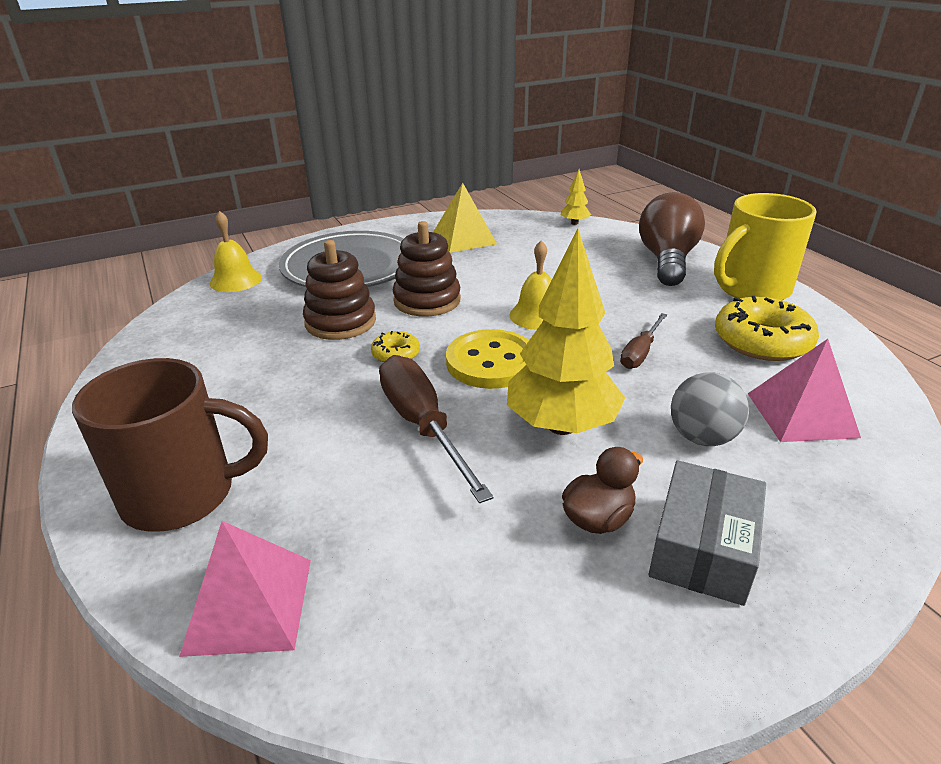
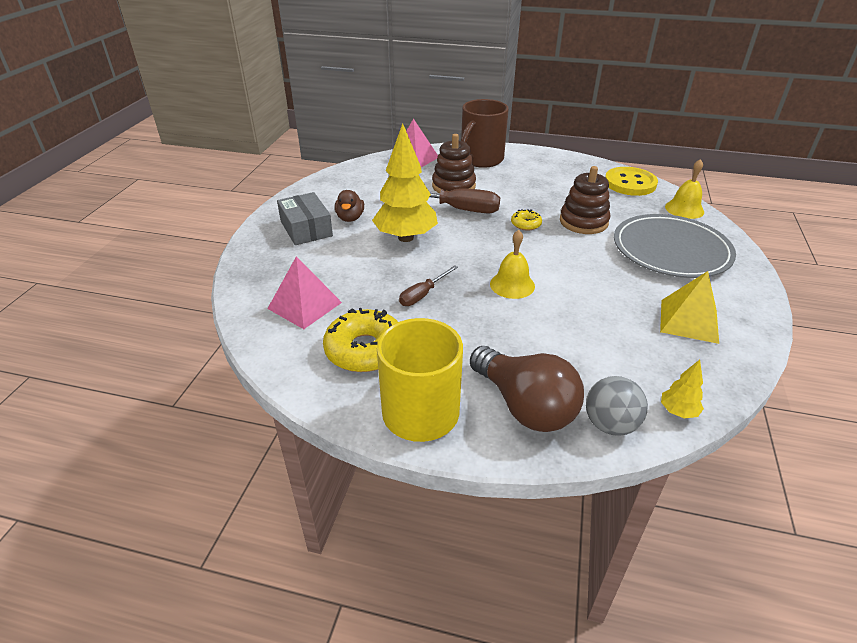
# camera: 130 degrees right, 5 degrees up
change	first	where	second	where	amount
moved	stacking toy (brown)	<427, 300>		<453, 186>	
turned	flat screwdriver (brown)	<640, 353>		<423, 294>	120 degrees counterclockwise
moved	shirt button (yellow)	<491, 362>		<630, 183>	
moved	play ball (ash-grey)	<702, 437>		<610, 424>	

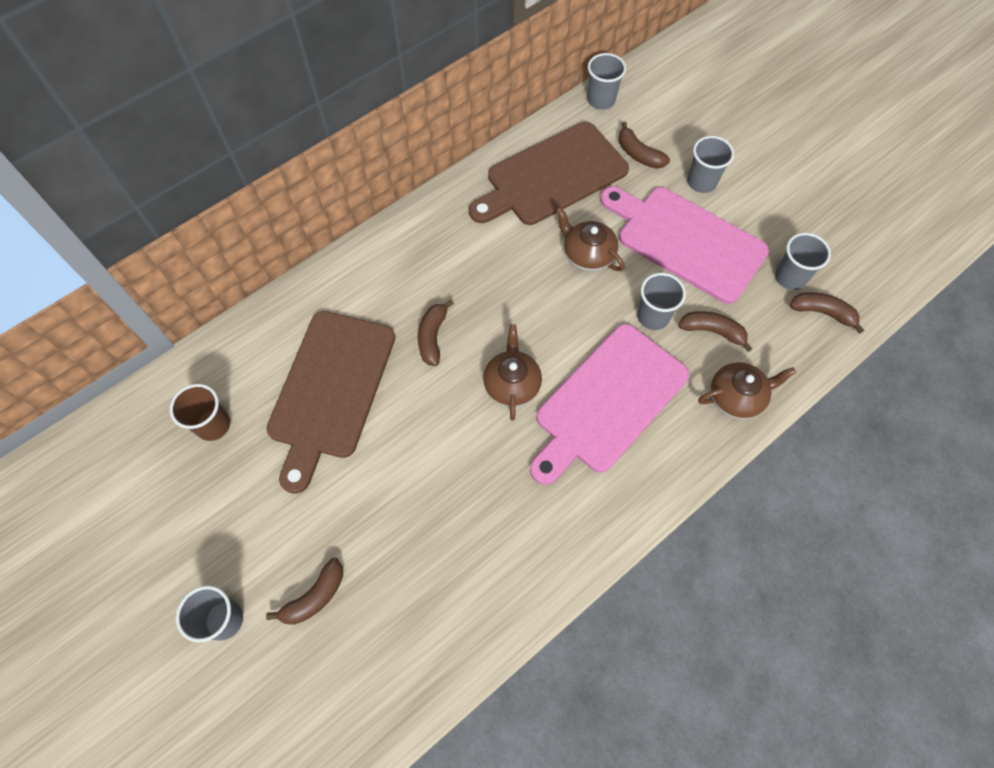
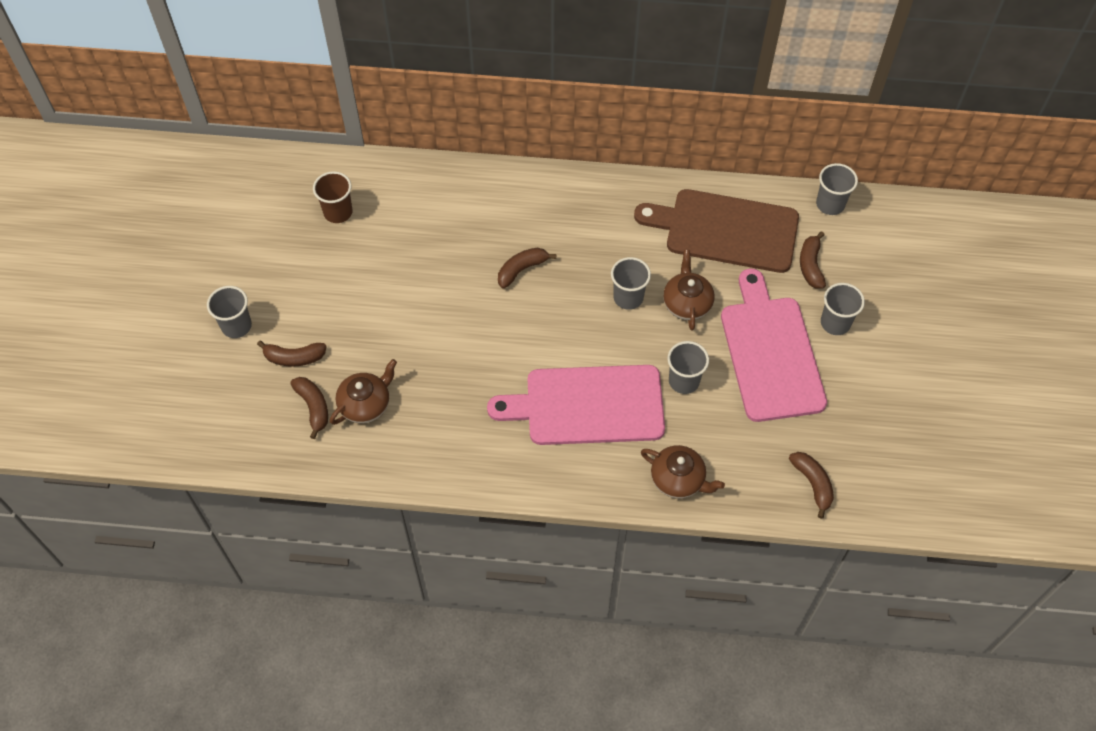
# camera: 45 degrees right, 5 degrees down
change	first	where	second	where	amount
moved	beaker (ash-grey)	<790, 277>		<628, 297>	
removed	chopping board (brown)	<331, 390>			
moved	banana (brown)	<712, 331>		<313, 407>	
moved	tea pot (brown)	<512, 384>		<365, 404>	

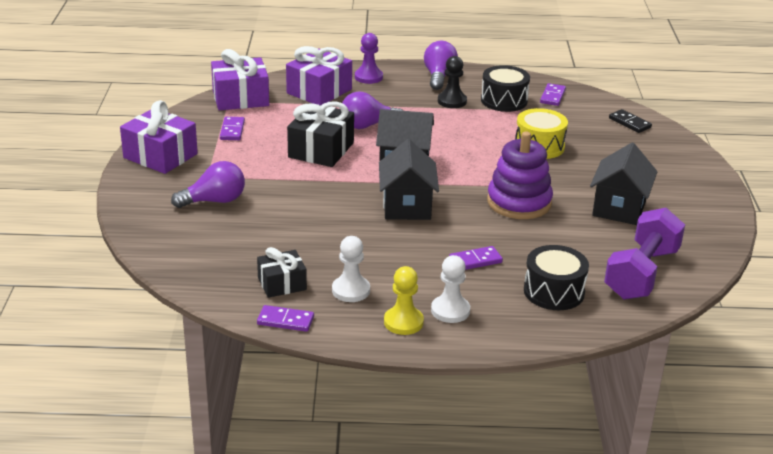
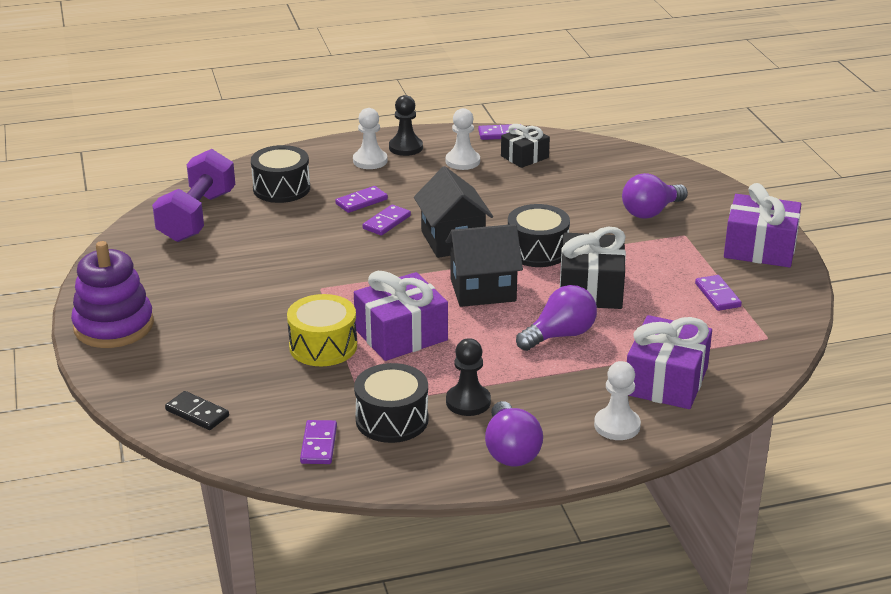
# camera: 165 degrees right, 0 degrees up
change	first	where	second	where	amount
recoloured	chess pawn (purple)	<368, 77>	chess pawn (pure white)	<617, 425>	
moved	present (purple)	<240, 98>		<401, 335>	
moved	stacking toy (purple)	<519, 202>		<114, 326>	
removed	house (ebony)	<619, 208>			
recoloured	chess pawn (yellow)	<403, 322>	chess pawn (ebony)	<405, 147>	
added			drum (ebony)	<537, 251>	
added			domino tile (purple)	<387, 222>	

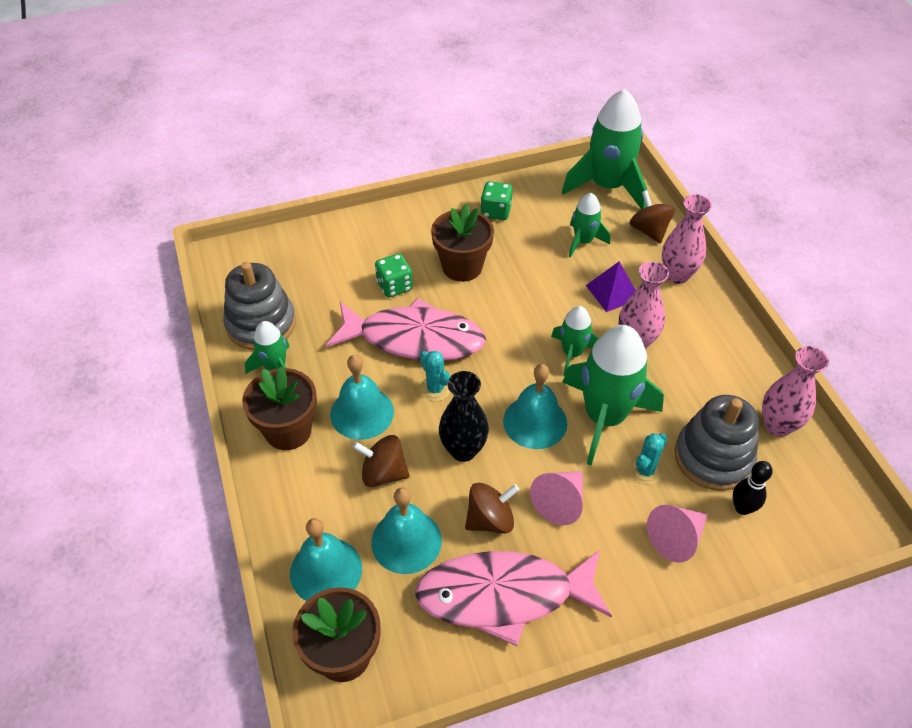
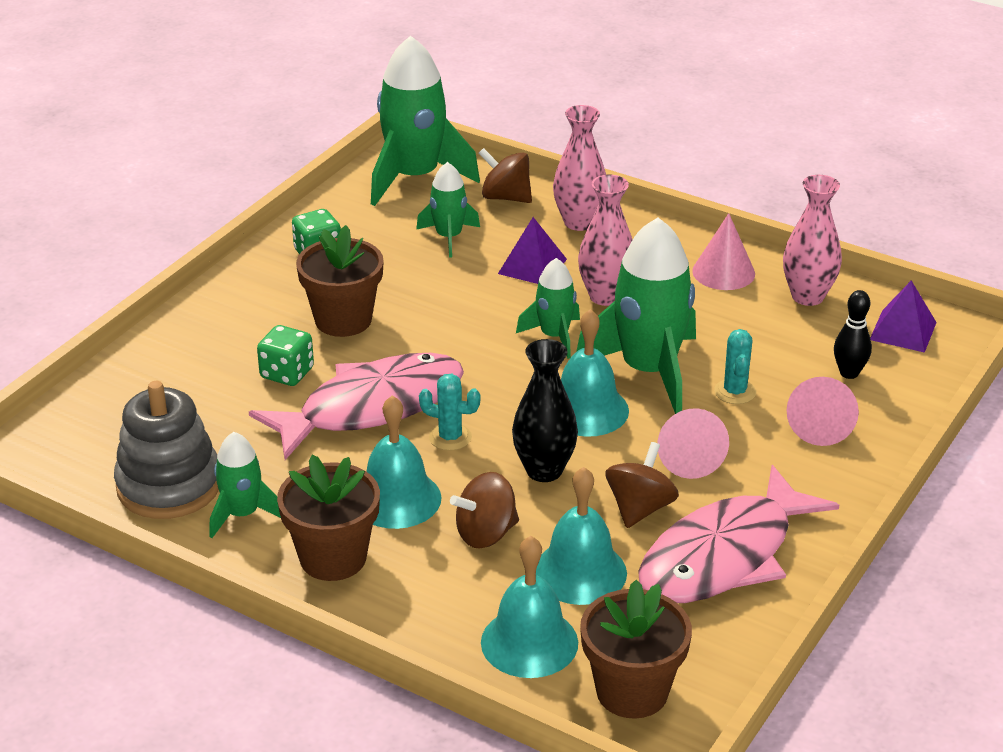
# camera: 40 degrees left, 15 degrees down
change	first	where	second	where	amount
removed	stacking toy (ash-grey)	<713, 457>			
added			cone shape (pink)	<723, 272>	
added			solid pyramid (purple)	<903, 331>	

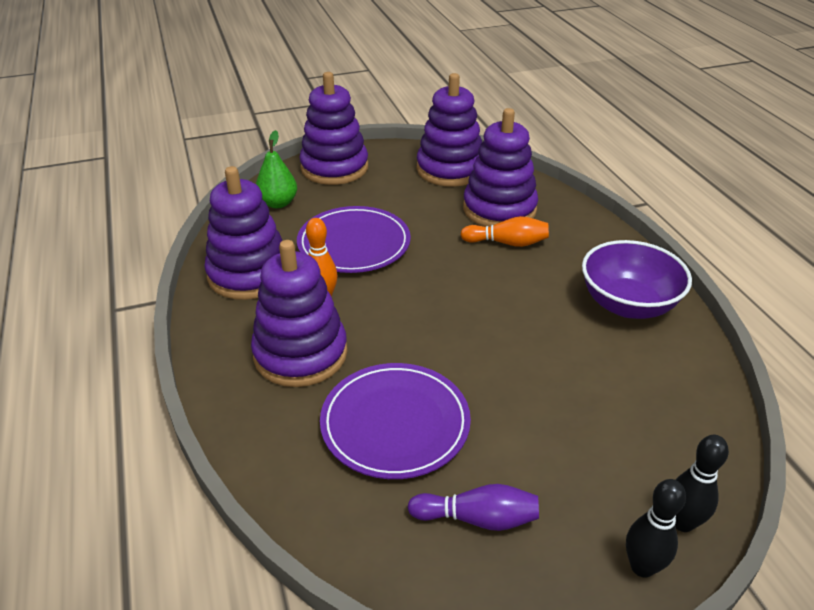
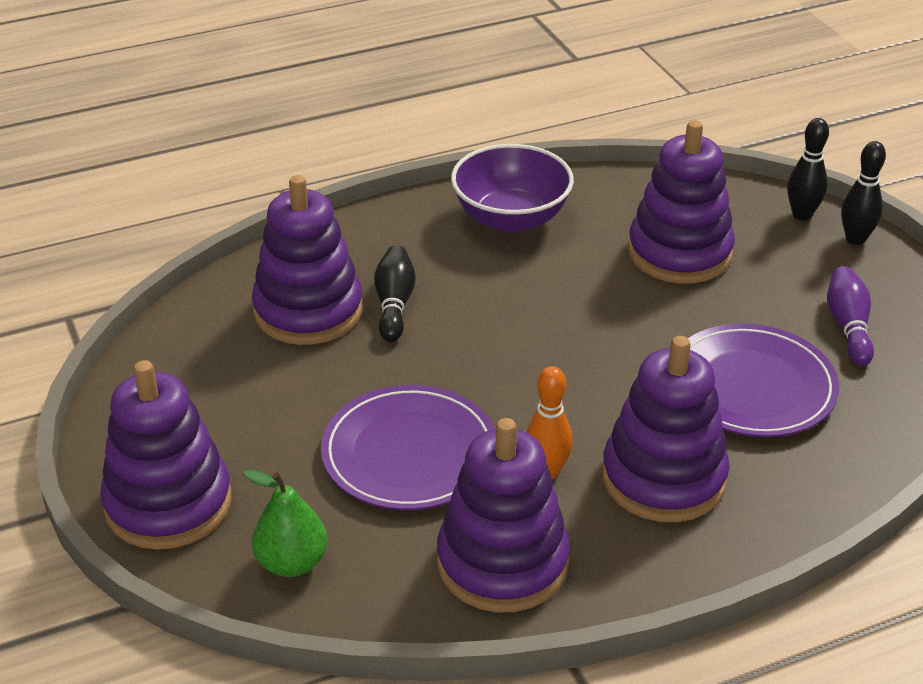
# camera: 95 degrees left, 0 degrees up
change	first	where	second	where	amount
moved	stacking toy (purple)	<450, 169>		<679, 253>	
recoloured	tenpin (orange)	<507, 243>	tenpin (ebony)	<394, 304>	

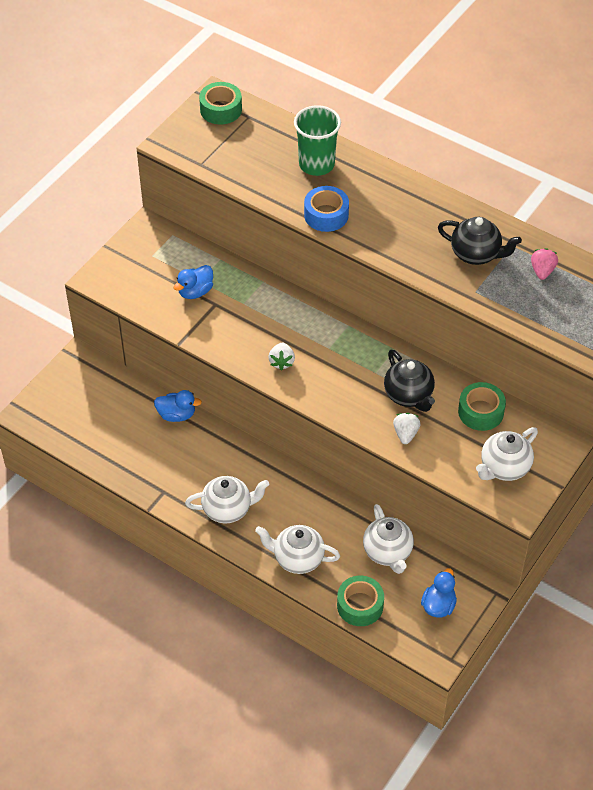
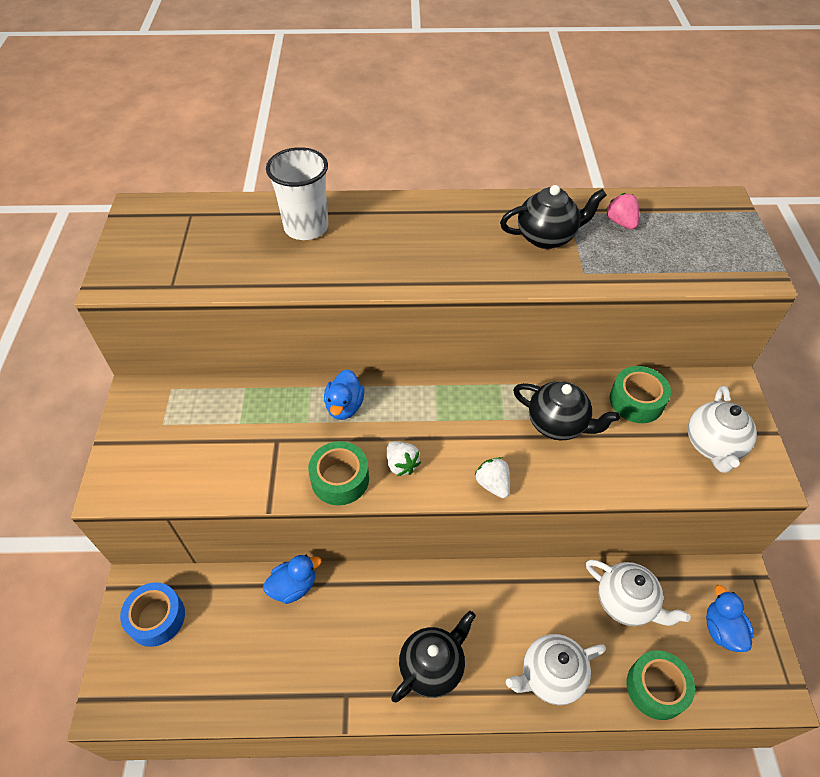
# camera: 35 degrees left, 0 degrees up
change	first	where	second	where	amount
moved	tape (leaf-green)	<221, 109>		<340, 479>	
recoloured	beaker (leaf-green)	<316, 164>	beaker (pure white)	<306, 227>	
moved	tape (royal blue)	<326, 215>		<156, 618>	
moved	toy duck (royal blue)	<195, 291>		<344, 406>	
moved	toy strawberry (pure white)	<405, 434>		<493, 484>	
recoloured	tea pot (pure white)	<228, 509>	tea pot (ebony)	<432, 666>	

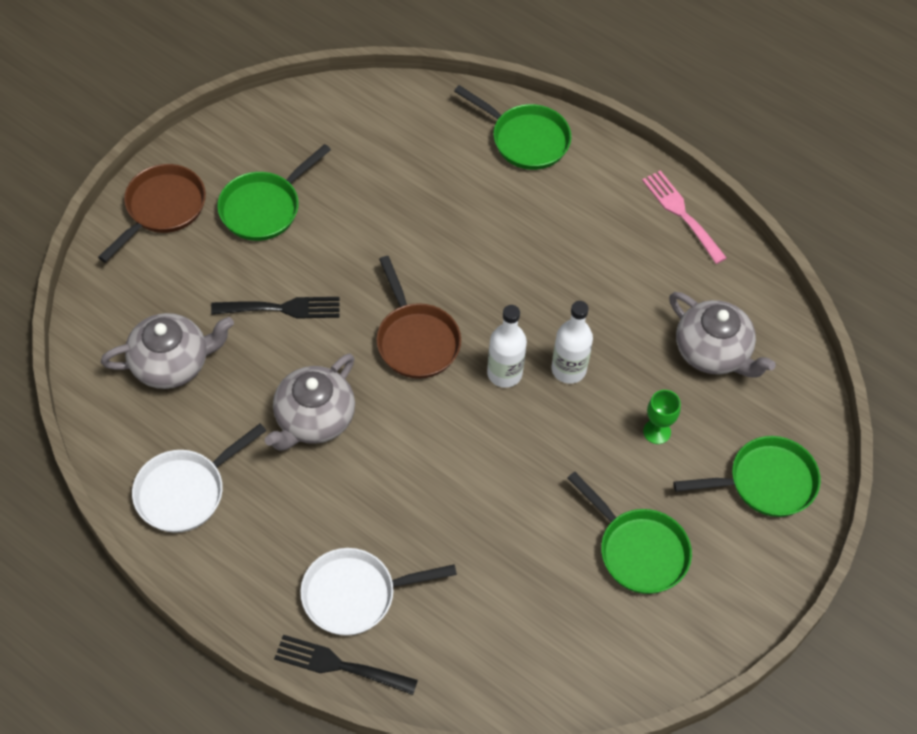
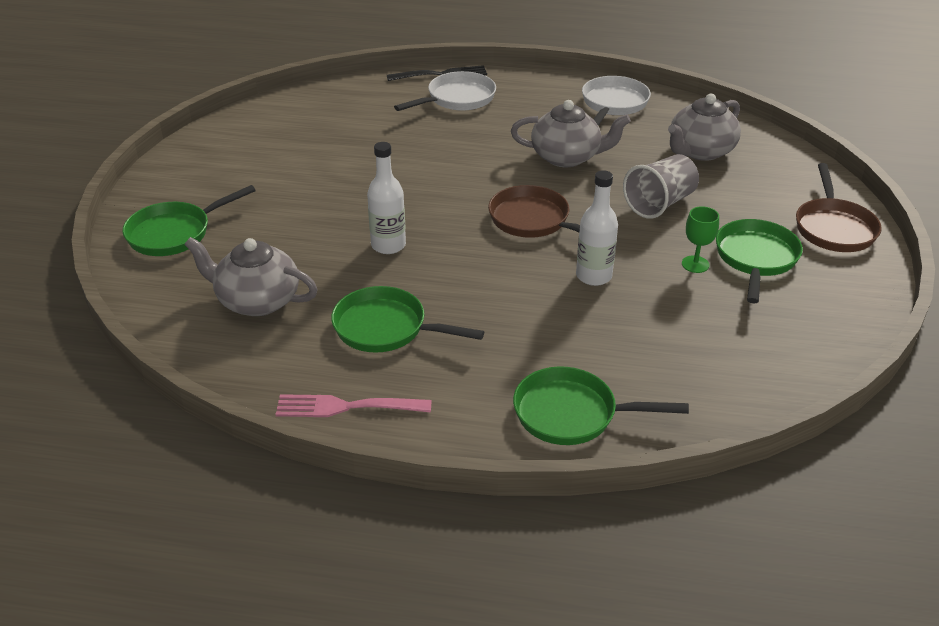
# camera: 155 degrees right, 20 degrees down
change	first	where	second	where	amount
turned	table fork (pink)	<681, 213>		<346, 407>	150 degrees clockwise
replaced	table fork (ebony)	<282, 308>	beaker (ash-grey)	<659, 203>	
moved	drink bottle (pure white)	<504, 373>		<593, 276>	
turned	tea pot (ash-grey)	<313, 419>		<567, 157>	90 degrees clockwise
moved	wine glass (leaf-green)	<657, 431>		<695, 264>	
moved	frying pan (leaf-green)	<638, 550>		<386, 328>	

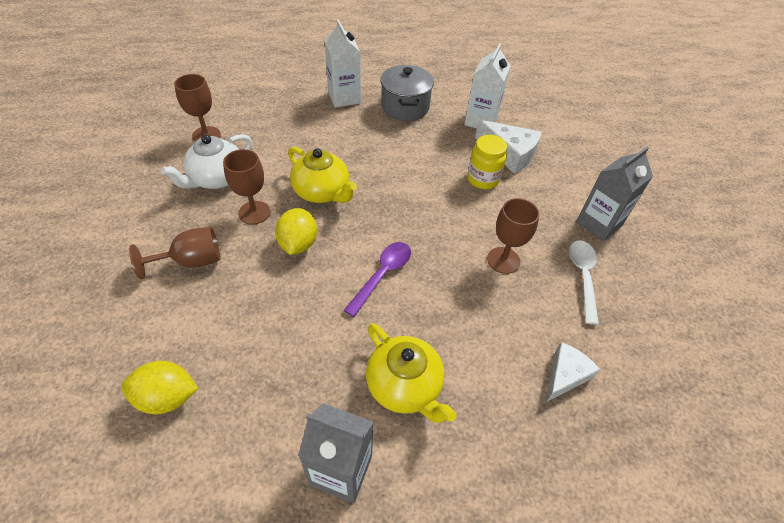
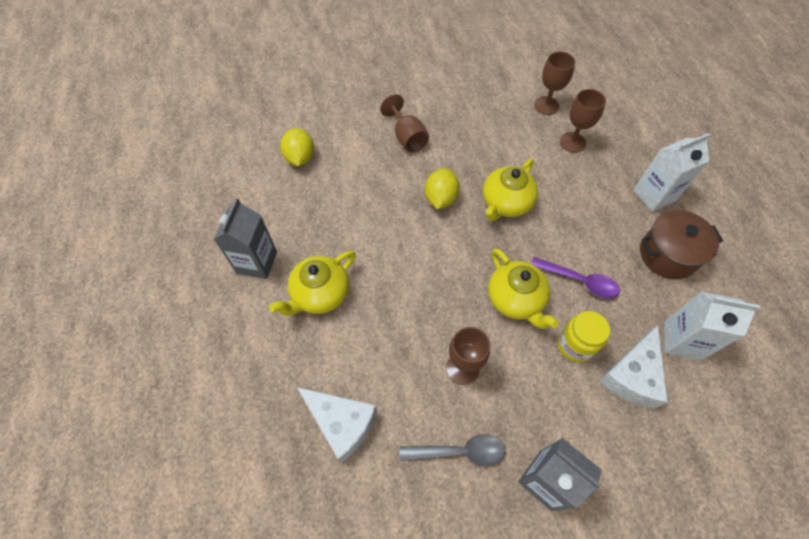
# camera: 85 degrees right, 10 degrees up
change	first	where	second	where	amount
recoloured	cooking pot (ash-grey)	<405, 107>	cooking pot (brown)	<667, 255>	
removed	tea pot (pure white)	<217, 178>			
moved	wine glass (brown)	<254, 212>		<572, 142>	
turned	citrus fruit (yellow)	<298, 244>		<440, 198>	75 degrees counterclockwise
recoloured	spoon (pure white)	<583, 277>	spoon (ash-grey)	<459, 451>	
moved	spoon (purple)	<382, 275>		<579, 281>	
resized	piece of cheese (pure white)	<565, 375>		<341, 423>	x1.51
added			tea pot (yellow)	<515, 299>	

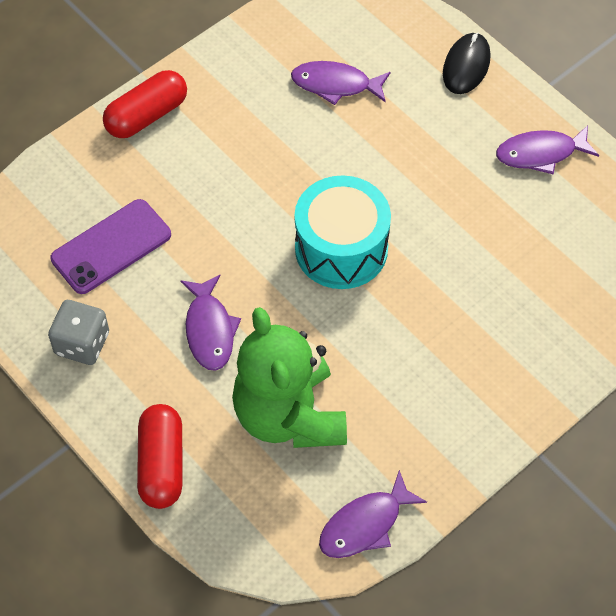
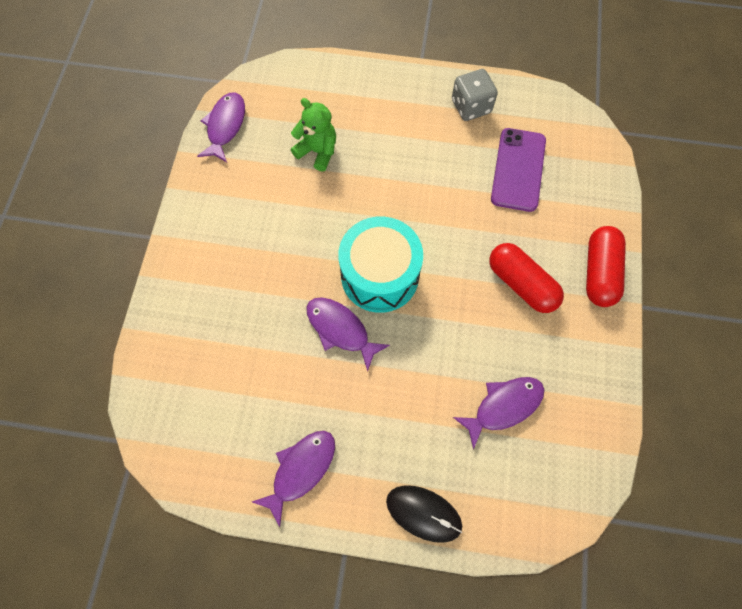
# camera: 140 degrees right, 10 degrees up
change	first	where	second	where	amount
turned	mouse (ebony)	<466, 66>		<423, 513>	45 degrees counterclockwise
moved	fish (purple)	<209, 330>		<340, 330>	
resized	stuffed bear (leaf-green)	<289, 415>		<317, 151>	x0.53
moved	pill (red)	<161, 464>		<521, 284>	

